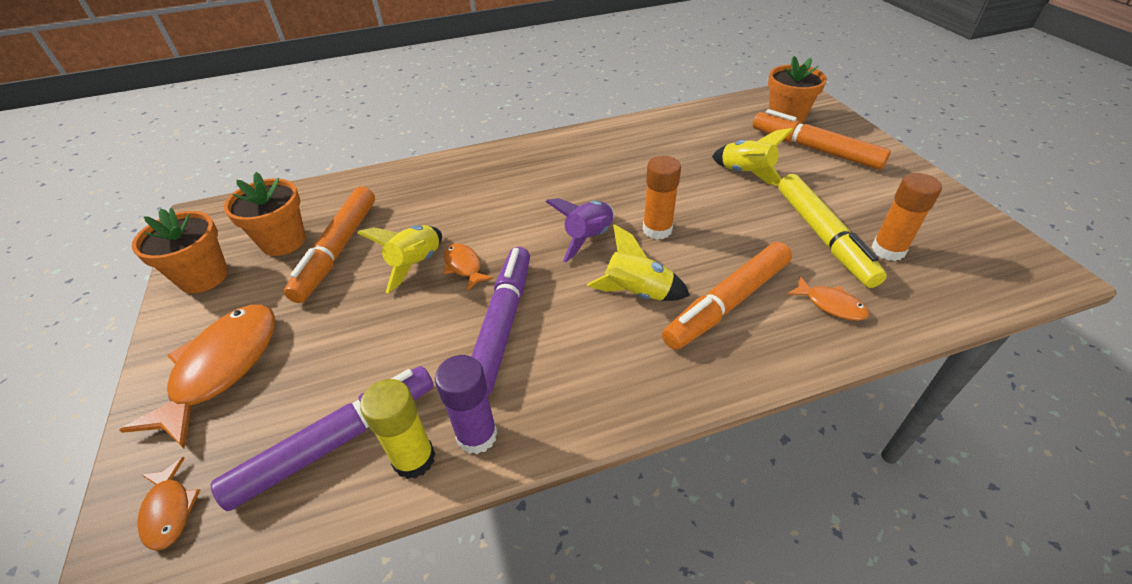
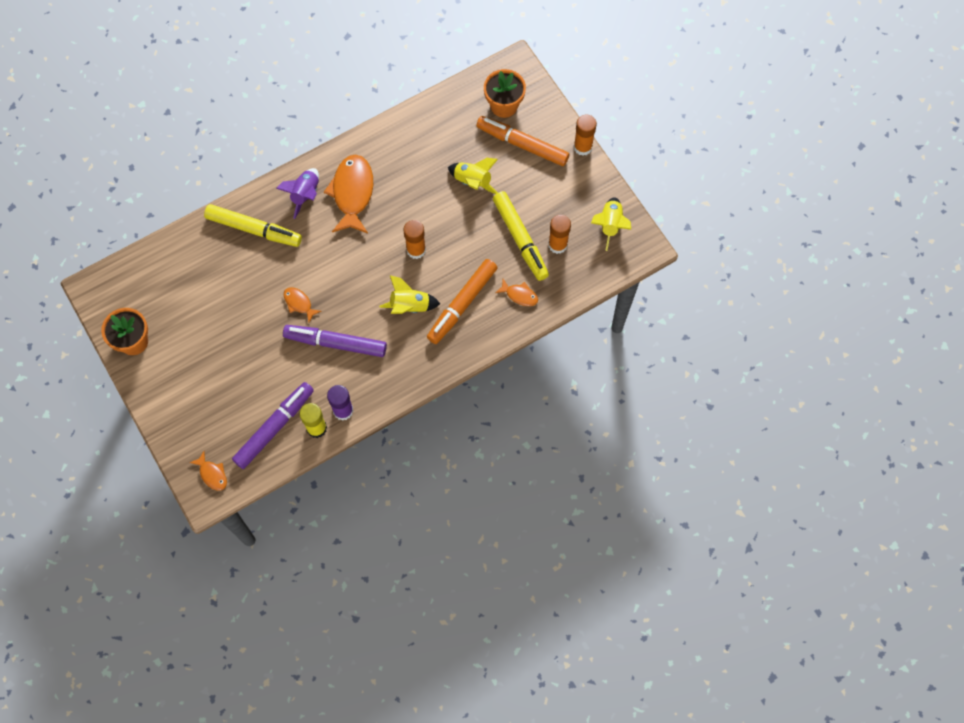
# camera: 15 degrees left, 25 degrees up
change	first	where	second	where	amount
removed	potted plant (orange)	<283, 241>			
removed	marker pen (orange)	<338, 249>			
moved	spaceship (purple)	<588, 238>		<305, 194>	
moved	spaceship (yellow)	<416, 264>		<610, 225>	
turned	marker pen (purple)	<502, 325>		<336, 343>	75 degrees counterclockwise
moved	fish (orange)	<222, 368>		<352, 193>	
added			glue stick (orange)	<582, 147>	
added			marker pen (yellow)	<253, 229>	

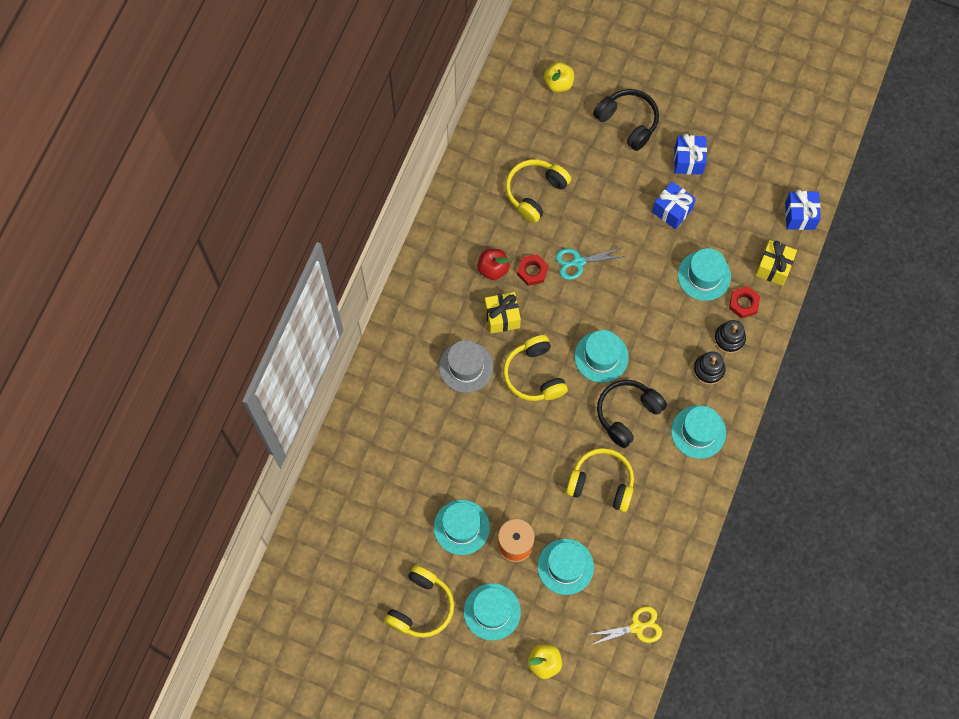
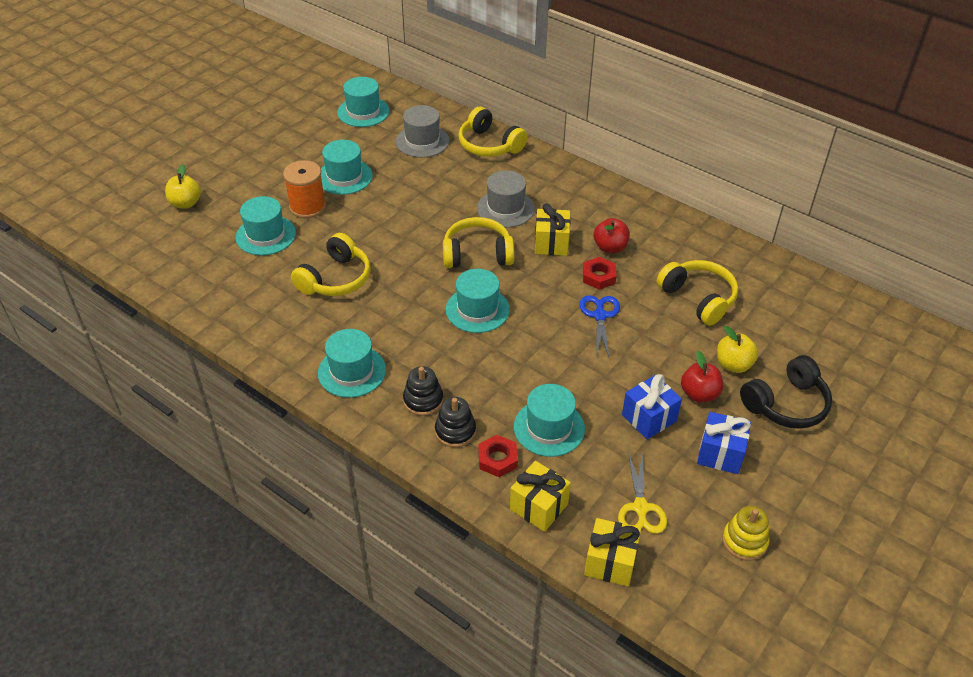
# camera: 105 degrees right, 25 degrees down
change	first	where	second	where	amount
moved	toy apple (yellow)	<558, 83>		<733, 364>	
recoloured	present (royal blue)	<799, 216>	present (yellow)	<610, 562>	
recoloured	scissors (aqua)	<578, 262>	scissors (royal blue)	<600, 315>	
removed	headset (ebony)	<627, 414>			
moved	headset (yellow)	<421, 606>		<489, 145>	
moved	hat (aqua)	<492, 611>		<363, 112>	
moved	scissors (yellow)	<637, 627>		<640, 508>	
added			hat (ash-grey)	<422, 141>	
added			toy apple (red)	<699, 394>	
added			stacking toy (yellow)	<744, 541>	

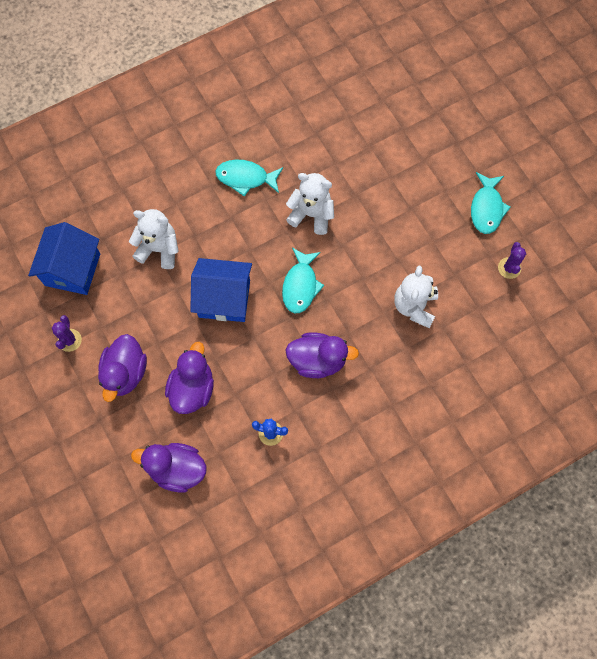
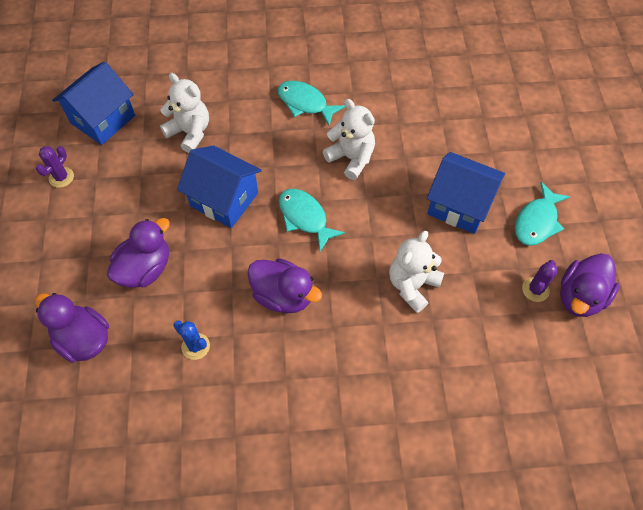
# camera: 25 degrees right, 10 degrees down
change	first	where	second	where	amount
turned	fish (aqua)	<300, 285>		<305, 217>	105 degrees clockwise
moved	toy duck (purple)	<125, 373>		<580, 296>	
added			house (royal blue)	<459, 205>	

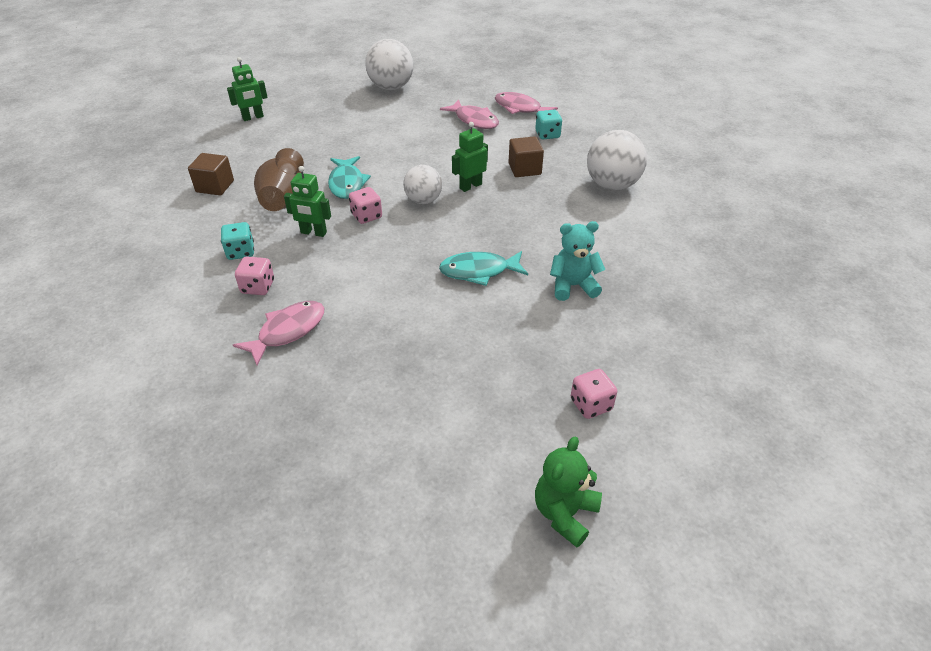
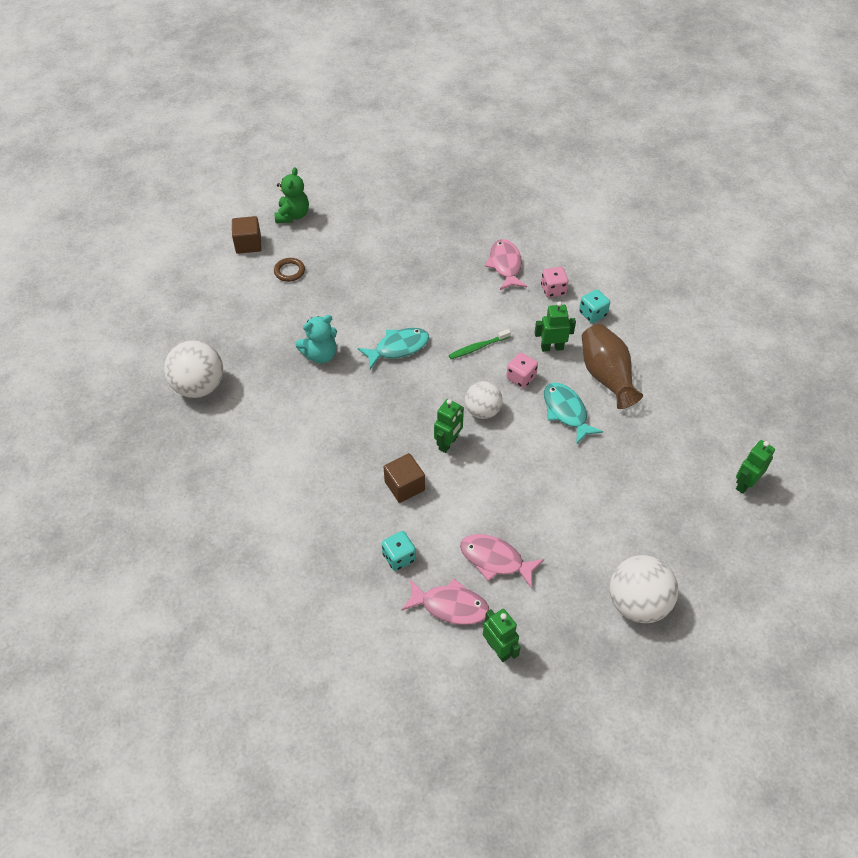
# camera: 160 degrees right, 10 degrees up
change	first	where	second	where	amount
moved	play ball (pure white)	<612, 185>		<199, 386>	
moved	solid cube (brown)	<215, 186>		<248, 244>	
turned	fish (pink)	<287, 331>		<505, 265>	150 degrees clockwise
replaced	die (pink)	<591, 404>	hoop (brown)	<289, 271>	
added			toothbrush (leaf-green)	<478, 347>	
added			toy robot (leaf-green)	<498, 649>	

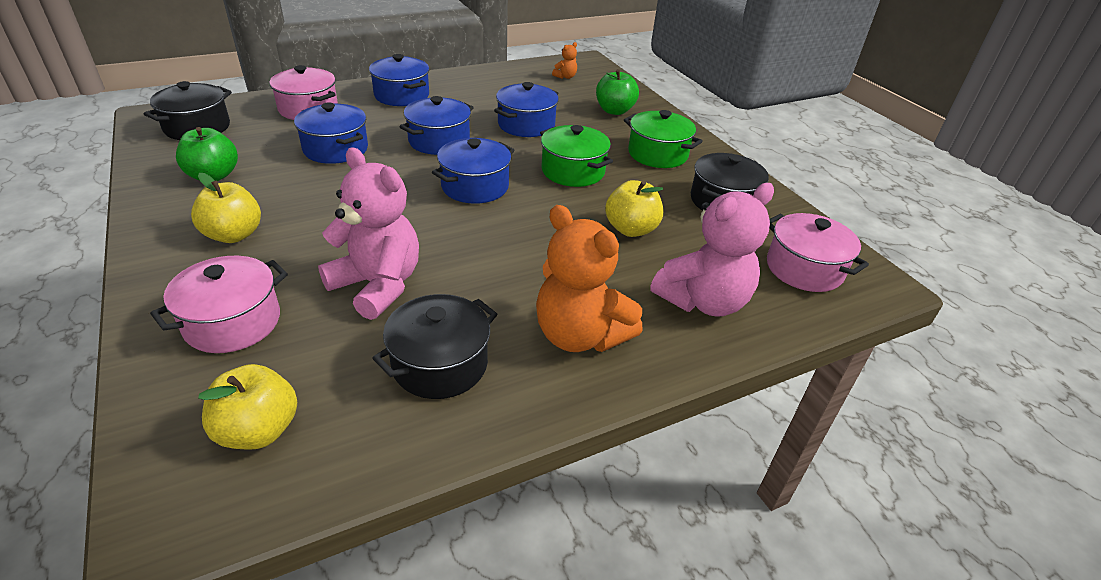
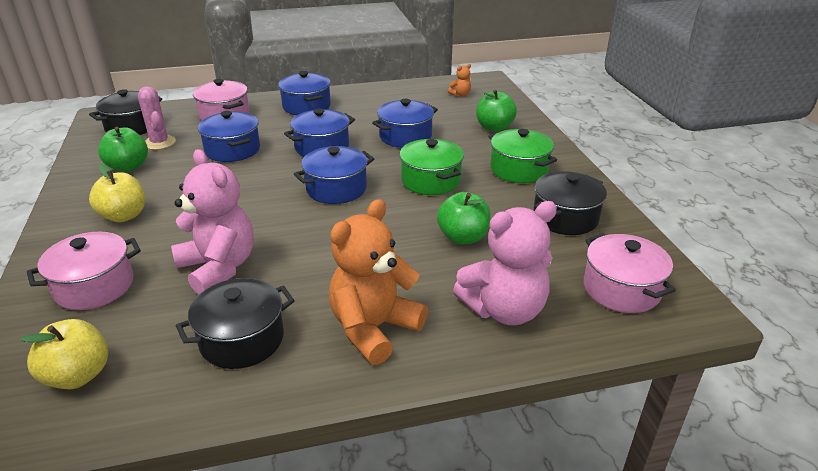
# camera: 15 degrees right, 5 degrees down
change	first	where	second	where	amount
recoloured	toy apple (yellow)	<631, 229>	toy apple (leaf-green)	<463, 237>	
turned	stuffed bear (orange)	<580, 335>		<374, 328>	75 degrees clockwise
added			saguaro cactus (pink)	<159, 143>	

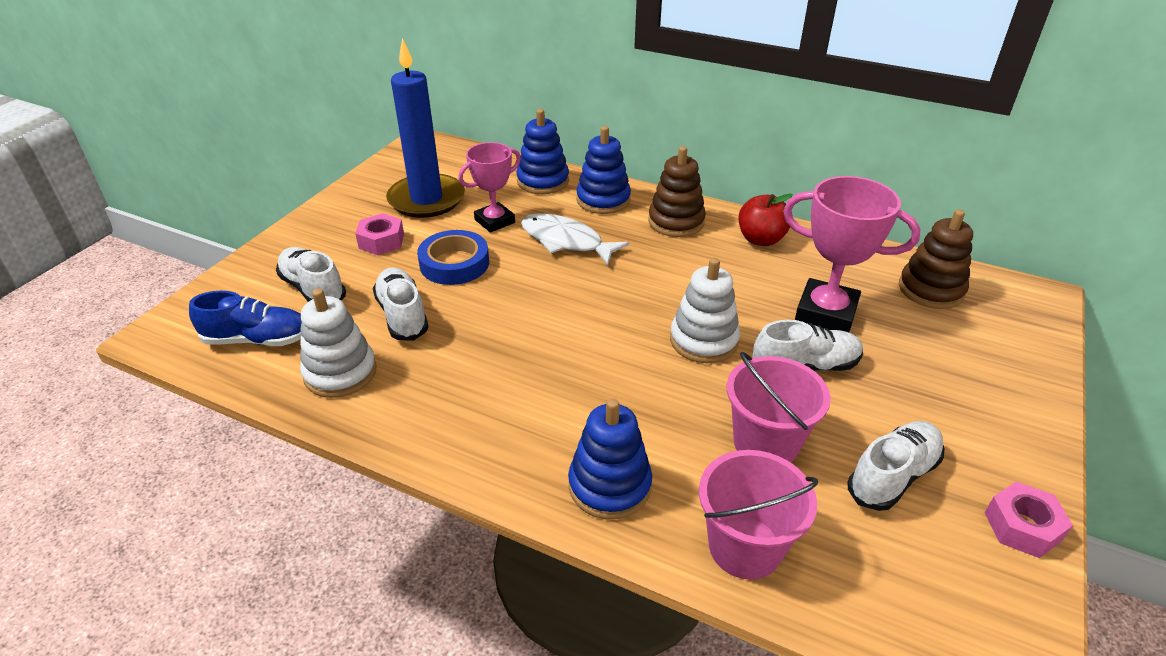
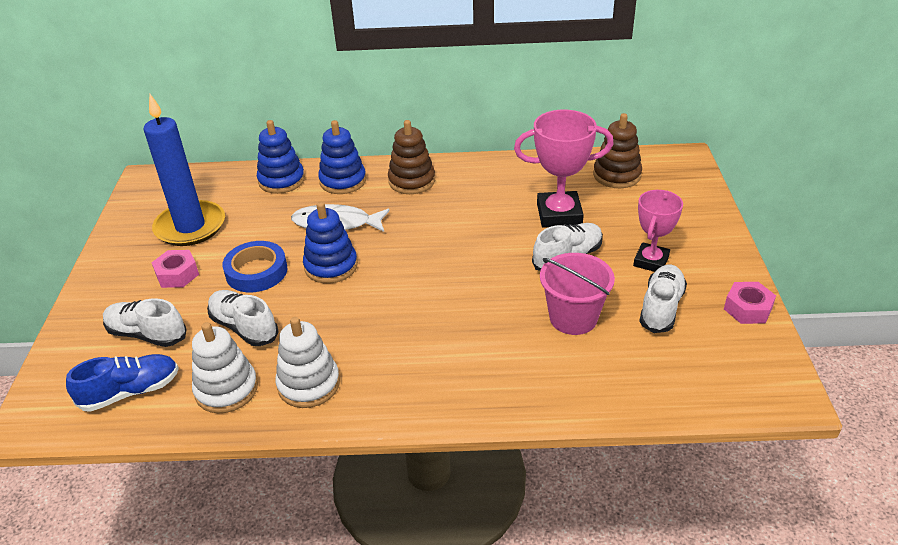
# camera: 25 degrees left, 0 degrees up
change	first	where	second	where	amount
moved	prize cup (pink)	<494, 221>		<651, 261>	
removed	toy apple (red)	<761, 239>			
moved	stacking toy (pure white)	<703, 340>		<309, 384>	
moved	stacking toy (royal blue)	<609, 485>		<331, 266>	
removed	bucket (pink)	<745, 547>			

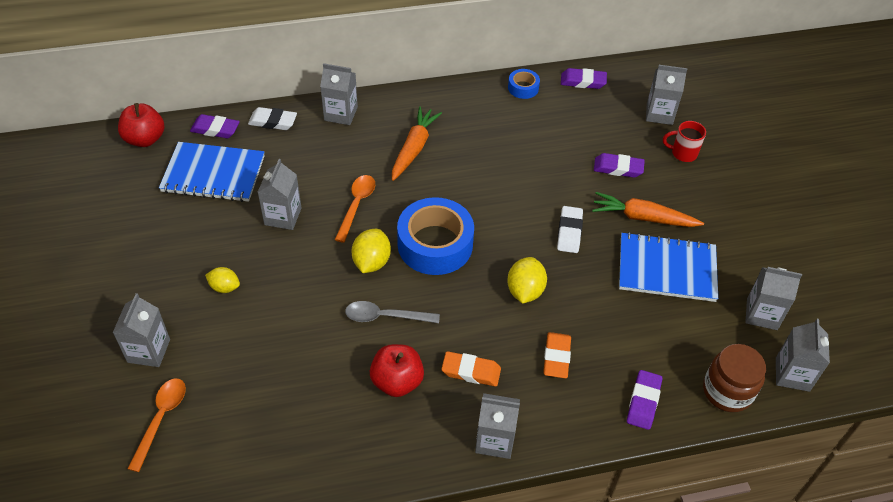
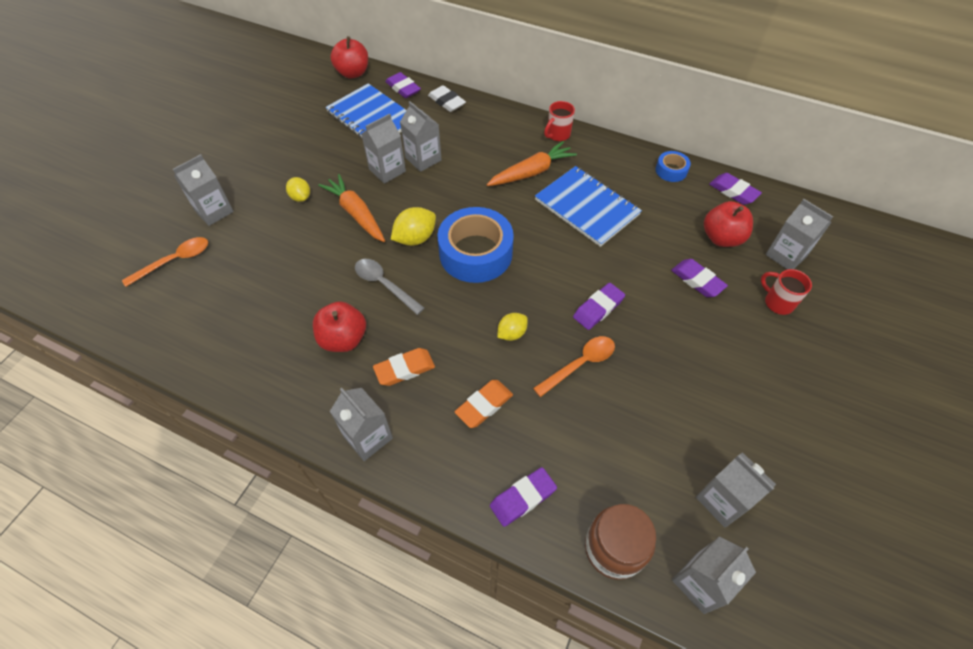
# camera: 40 degrees right, 5 degrees up
change	first	where	second	where	amount
moved	juice carton (ash-grey)	<341, 114>		<423, 159>	
moved	spoon (orange)	<356, 205>		<580, 364>	
moved	toy carrot (orange)	<643, 218>		<356, 213>	
recoloured	pencil eraser (pure white)	<569, 232>	pencil eraser (purple)	<598, 308>	
moved	notebook (royal blue)	<667, 269>		<586, 207>	
resized	citrus fruit (yellow)	<525, 291>		<512, 333>	x0.65
turned	pencil eraser (orange)	<471, 371>		<404, 369>	75 degrees counterclockwise
added			mug (red)	<557, 135>	
added			toy apple (red)	<721, 238>	

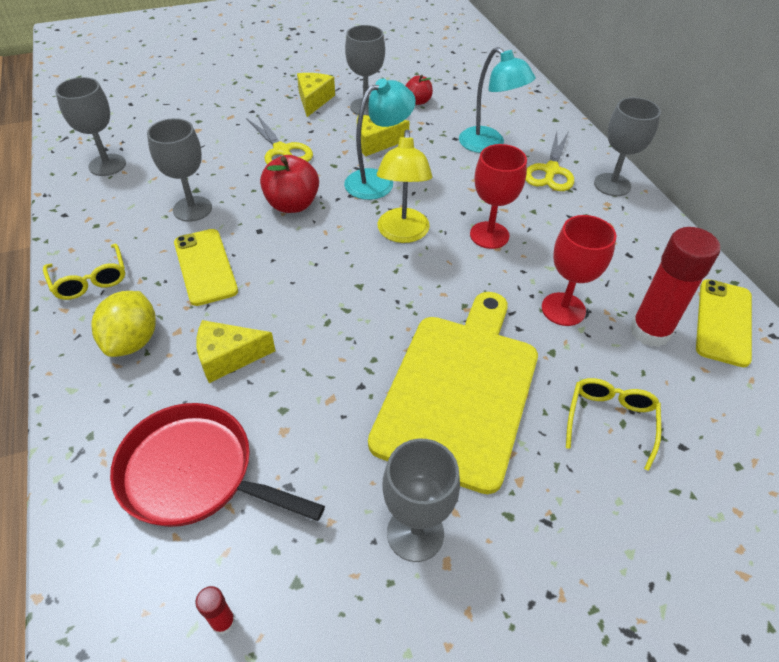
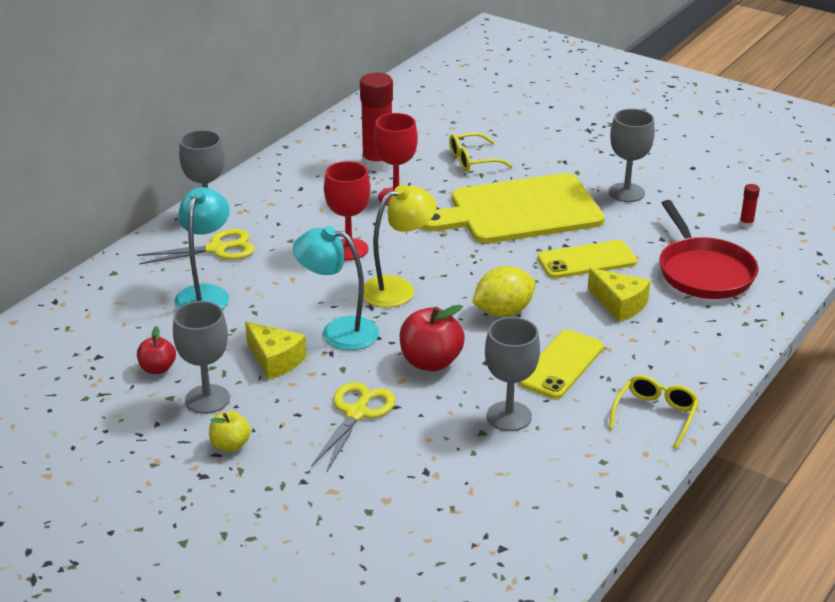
# camera: 125 degrees left, 15 degrees down
change	first	where	second	where	amount
replaced	piece of cheese (yellow)	<314, 100>	toy apple (yellow)	<230, 445>	
removed	wine glass (ash-grey)	<107, 165>			
moved	smartphone (yellow)	<723, 322>		<587, 260>	
moved	citrus fruit (yellow)	<133, 341>		<503, 312>	

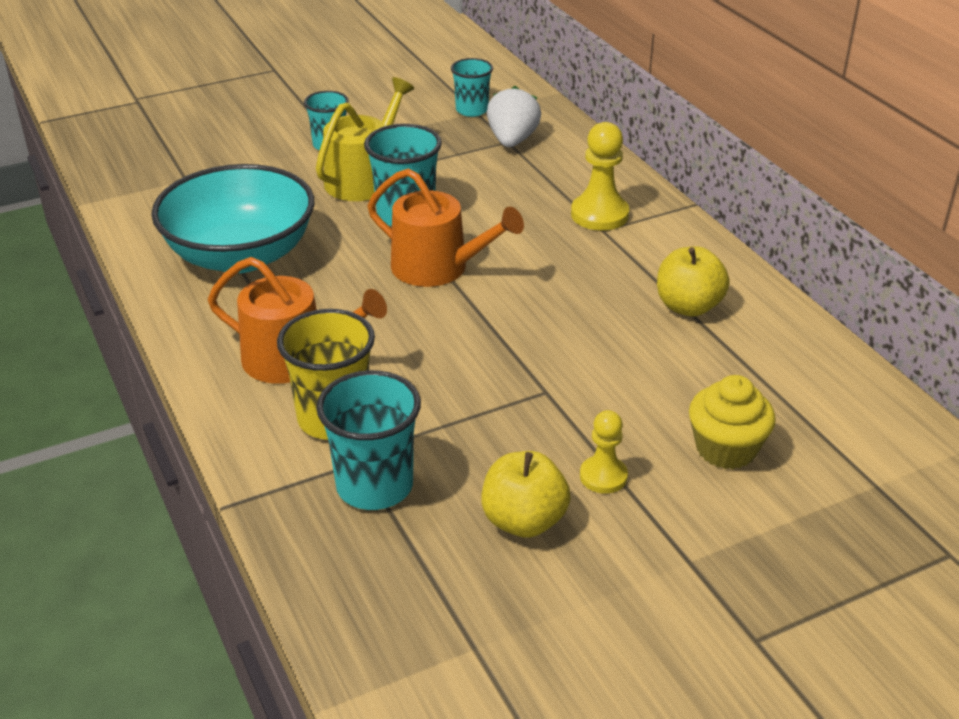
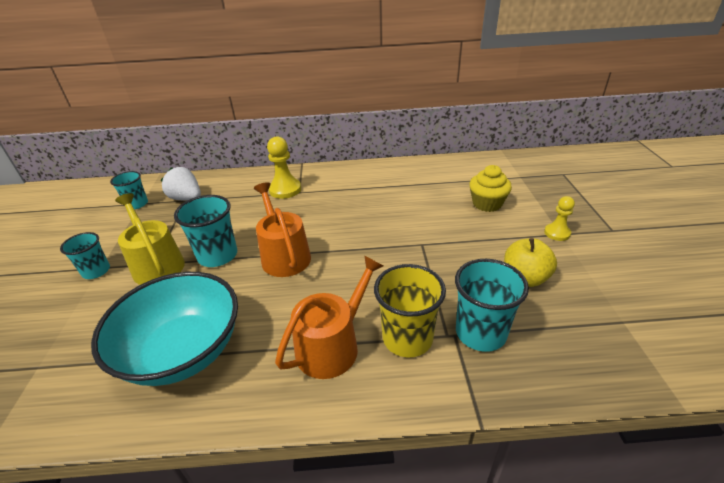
# camera: 65 degrees left, 0 degrees up
change	first	where	second	where	amount
turned	watering can (orange)	<438, 268>		<284, 255>	75 degrees counterclockwise
removed	toy apple (yellow)	<688, 306>			
moved	chess pawn (yellow)	<603, 476>		<557, 233>	

